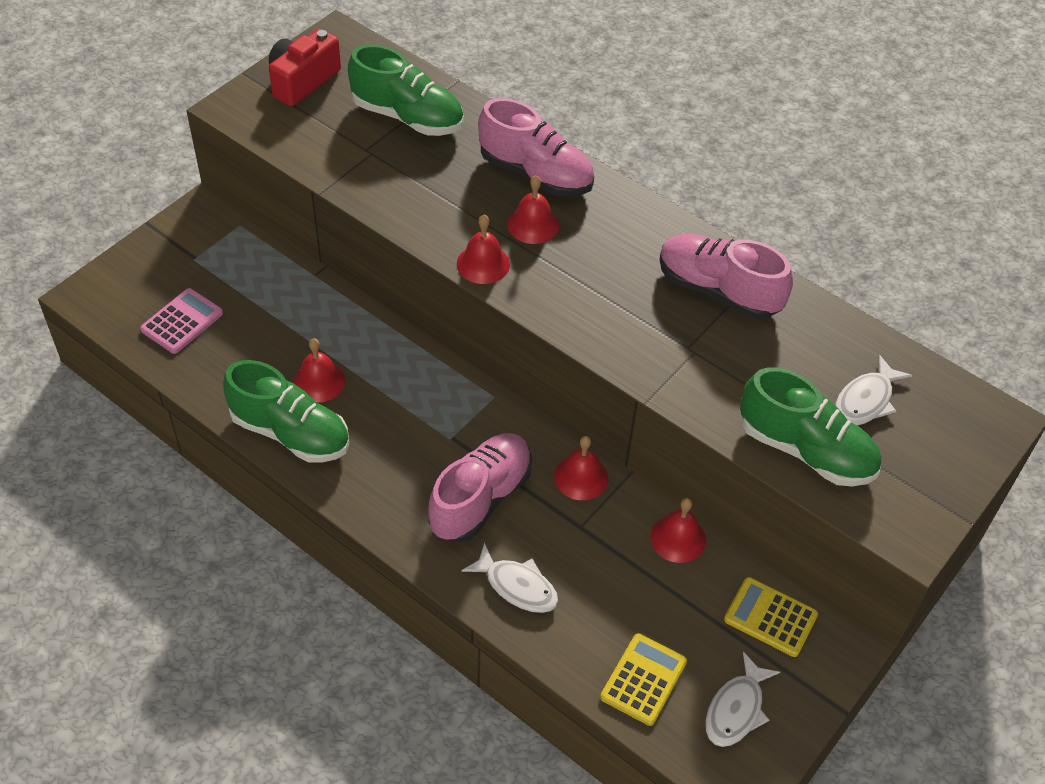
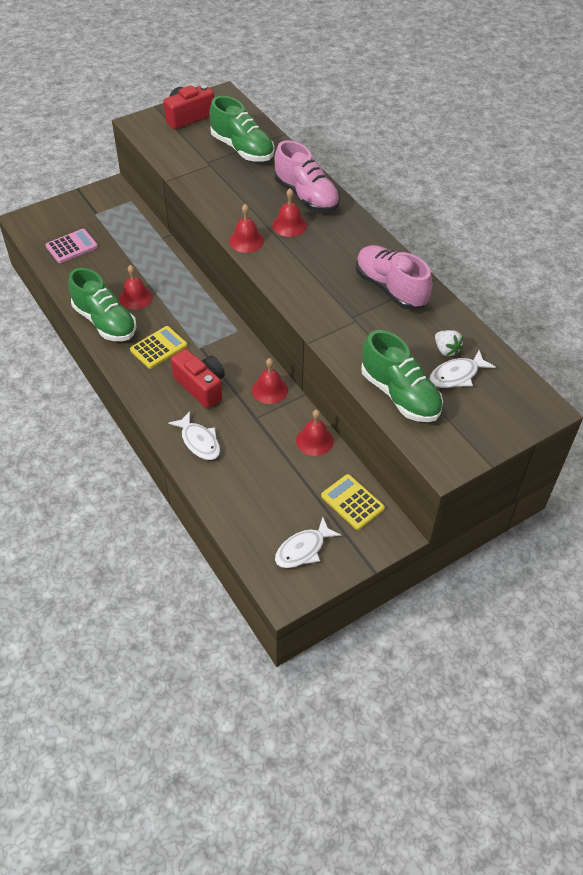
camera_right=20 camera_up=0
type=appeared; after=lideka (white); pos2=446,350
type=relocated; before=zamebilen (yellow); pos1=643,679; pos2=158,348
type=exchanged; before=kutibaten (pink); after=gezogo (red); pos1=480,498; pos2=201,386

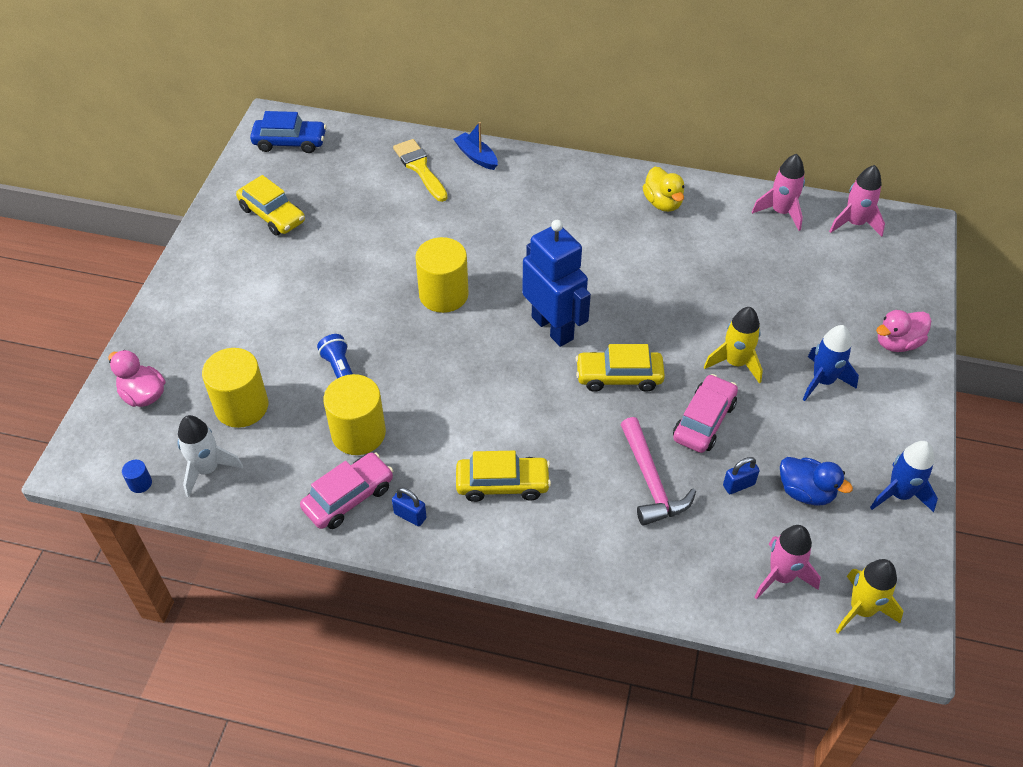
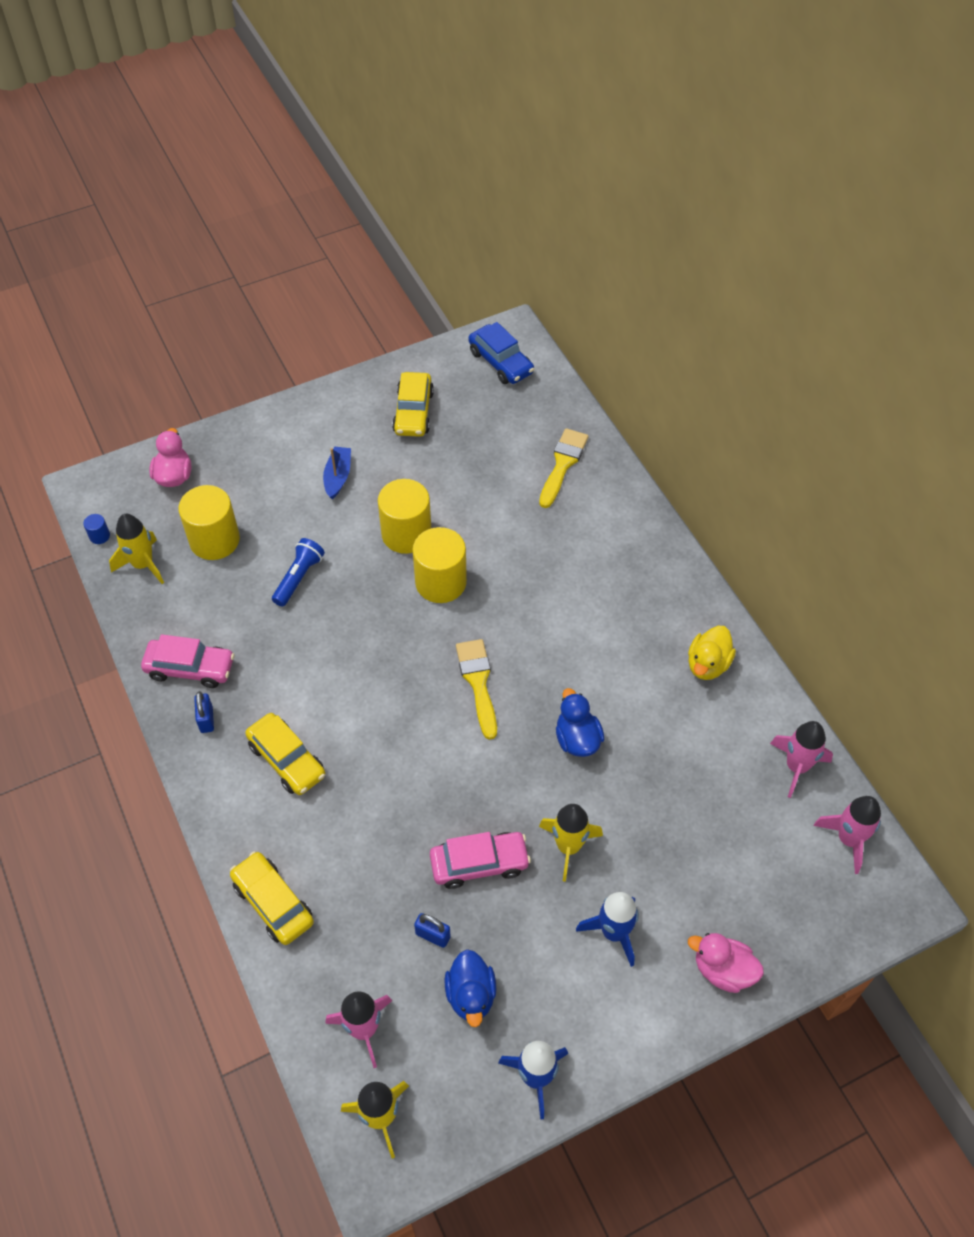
camera_right=50 camera_up=5
type=missing; before=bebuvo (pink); pos1=651,481
type=appeared; after=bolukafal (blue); pos2=577,739
type=relocated; before=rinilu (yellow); pos1=358,433; pos2=406,534
type=relocated; before=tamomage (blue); pos1=476,156; pos2=338,477
type=relocated; before=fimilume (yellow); pos1=619,377; pos2=273,903
type=exchanged; before=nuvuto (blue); after=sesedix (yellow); pos1=553,328; pos2=478,682
type=colour; before=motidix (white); after=motidix (yellow); pos1=207,469; pos2=143,564

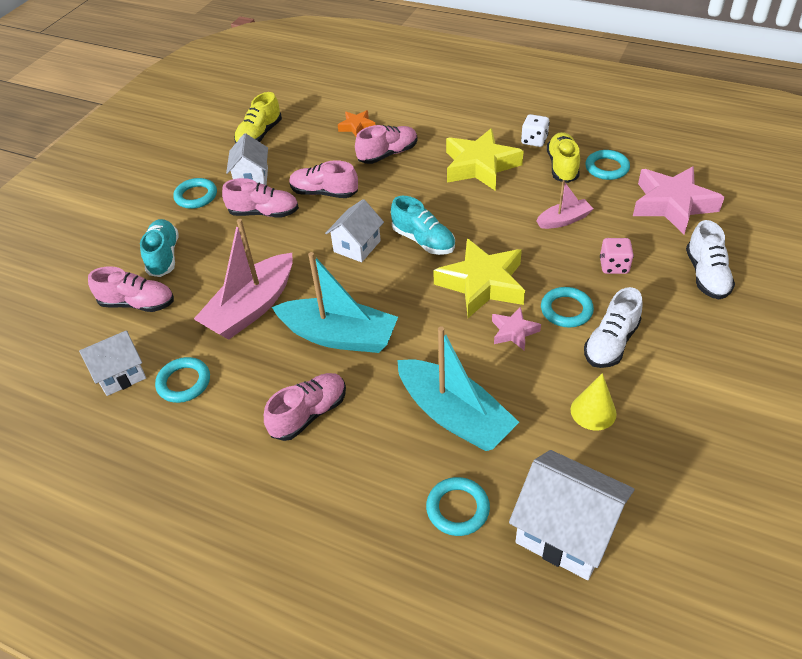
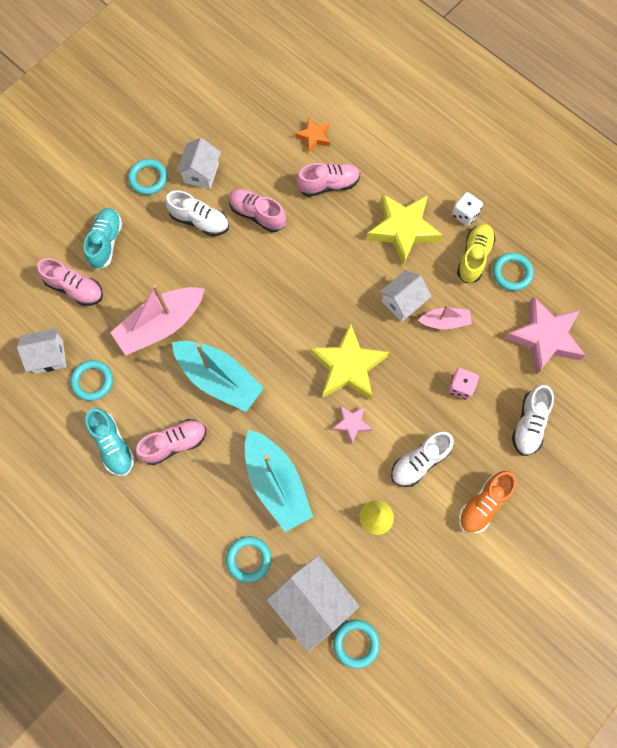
camera_right=15 camera_up=25
type=missing; before=kutibaten (yellow); pos1=259,135
type=appeared; after=kutibaten (orange); pos2=483,504
type=relocated; before=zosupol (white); pos1=357,246; pos2=402,302
type=relocated; before=kutibaten (turquoise); pos1=423,240; pos2=113,445
type=relocated; before=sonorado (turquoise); pos1=566,310; pos2=356,643
type=colour; before=kutibaten (pink); after=kutibaten (white); pos1=264,213; pos2=199,221

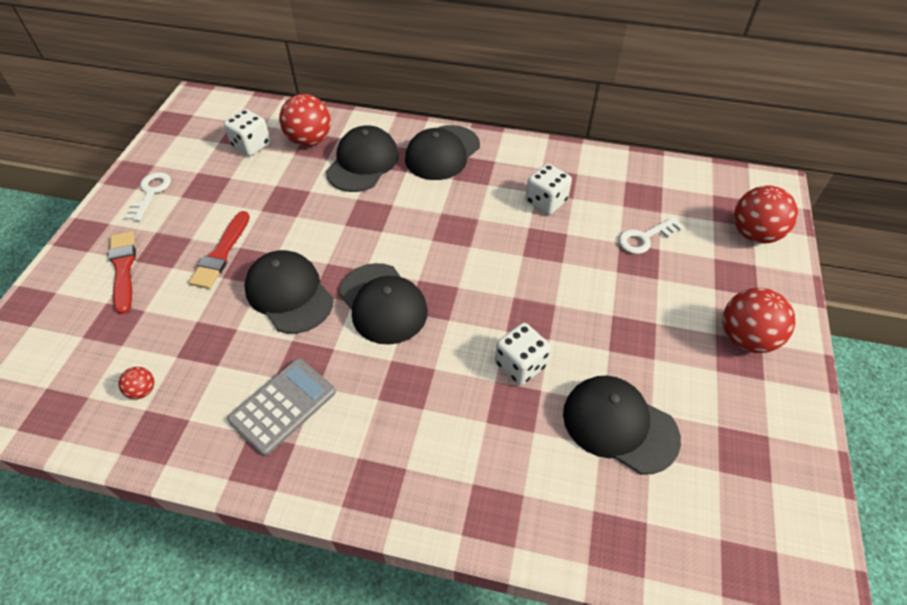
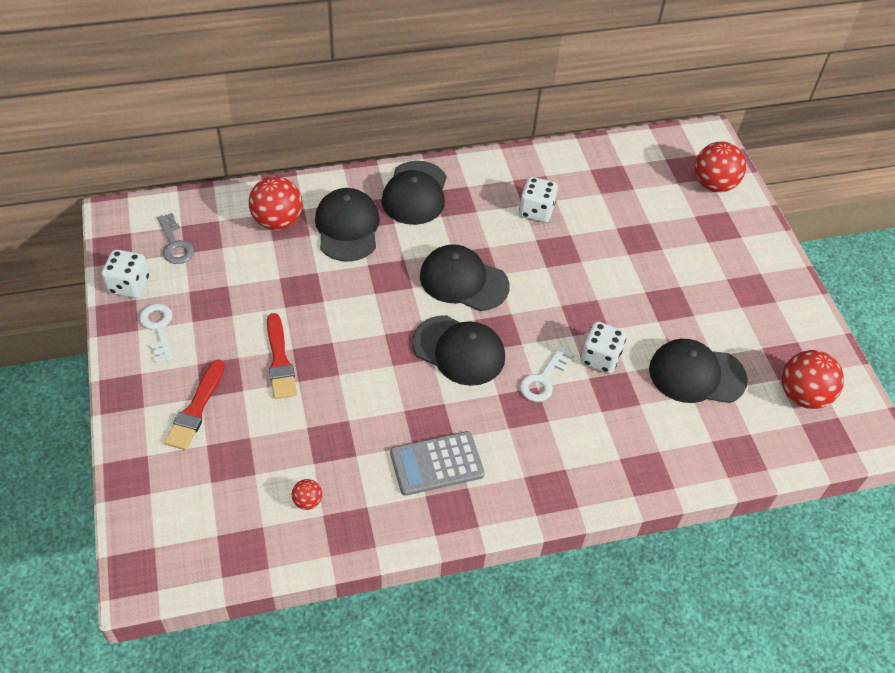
camera_right=-30 camera_up=0
type=appeared; after=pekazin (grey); pos2=175,244
type=relocated; before=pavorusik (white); pos1=251,145; pos2=129,285
type=relocated; before=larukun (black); pos1=289,294; pos2=463,281
type=relocated; before=pekazin (white); pos1=644,238; pos2=543,379
type=relocated; before=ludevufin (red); pos1=746,338; pos2=803,395
type=spun; before=sesedix (red); pos1=123,268; pos2=196,409; turn=-120
type=spun; before=zamebilen (grey); pos1=283,406; pos2=437,464; turn=-120

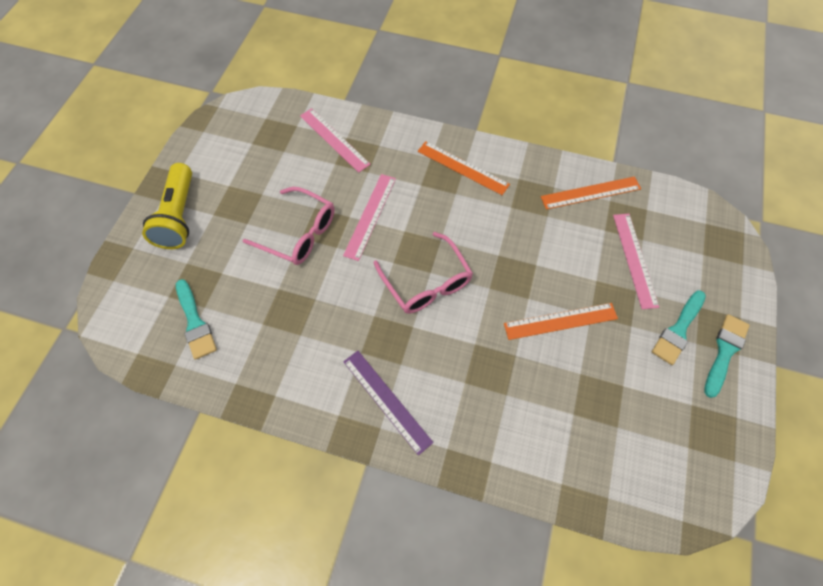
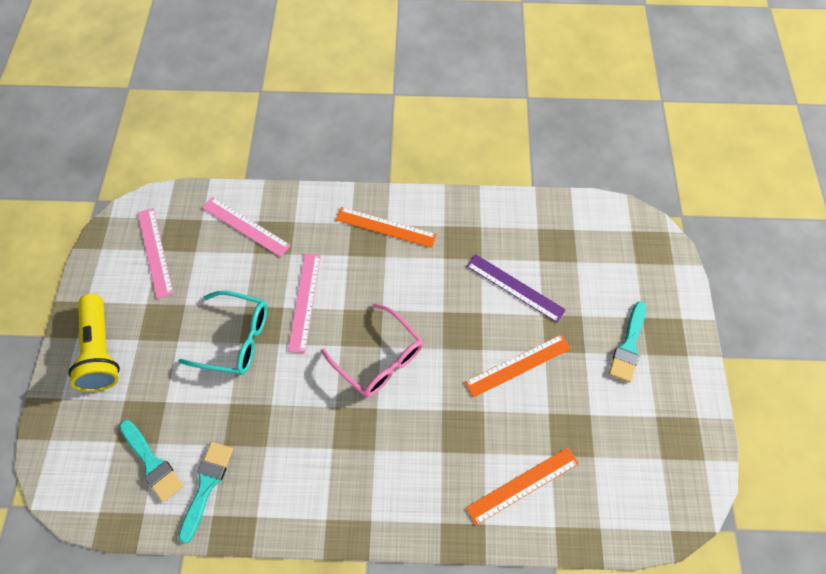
camera_right=-15 camera_up=0
type=relocated; before=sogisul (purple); pos1=387,400; pos2=515,287
type=relocated; before=sogisul (orange); pos1=590,193; pos2=523,485
type=relocated; before=sogisul (pink); pos1=634,259; pos2=155,252
type=relocated; before=sesedix (turquoise); pos1=724,352; pos2=206,485
type=colour; before=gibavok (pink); after=gibavok (turquoise); pos1=299,233; pos2=236,338

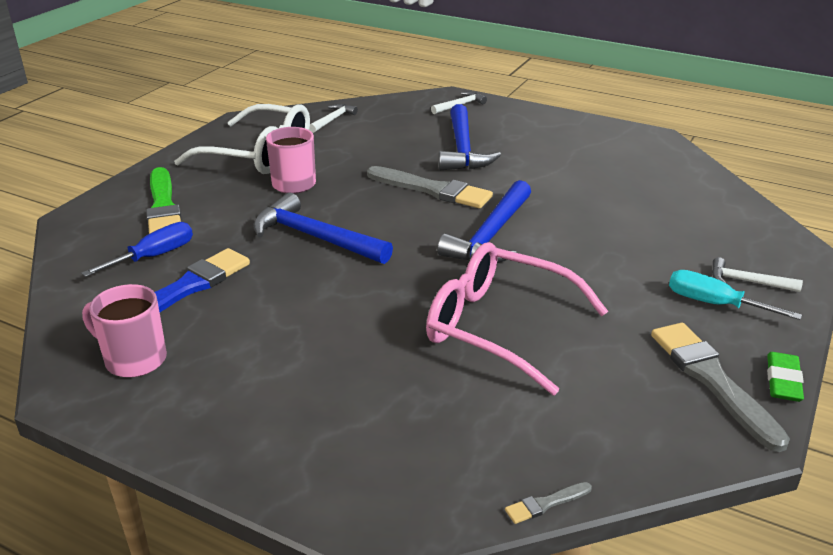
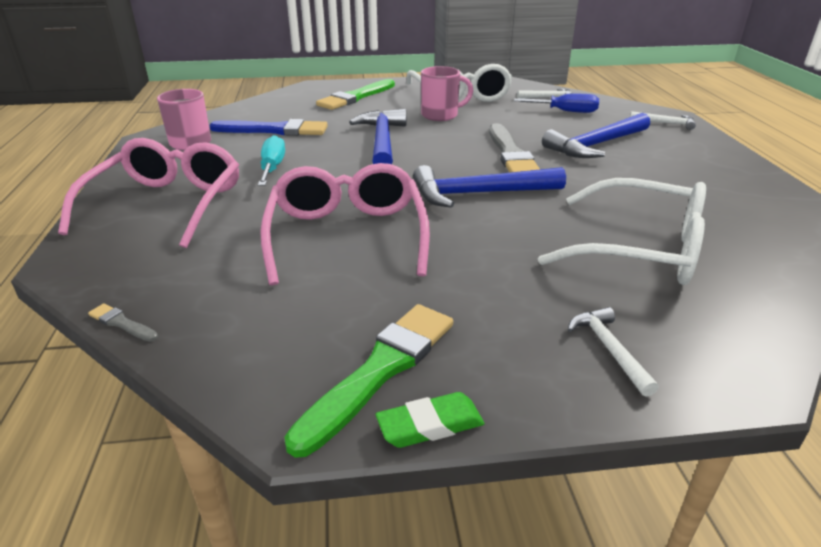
camera_right=55 camera_up=0
type=appeared; after=gibavok (pink); pos2=166,205
type=appeared; after=gibavok (white); pos2=640,249
type=relocated; before=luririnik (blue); pos1=154,256; pos2=565,111
type=relocated; before=luririnik (turquoise); pos1=714,304; pos2=272,167
type=colour; before=sesedix (grey); after=sesedix (green); pos1=712,380; pos2=380,370

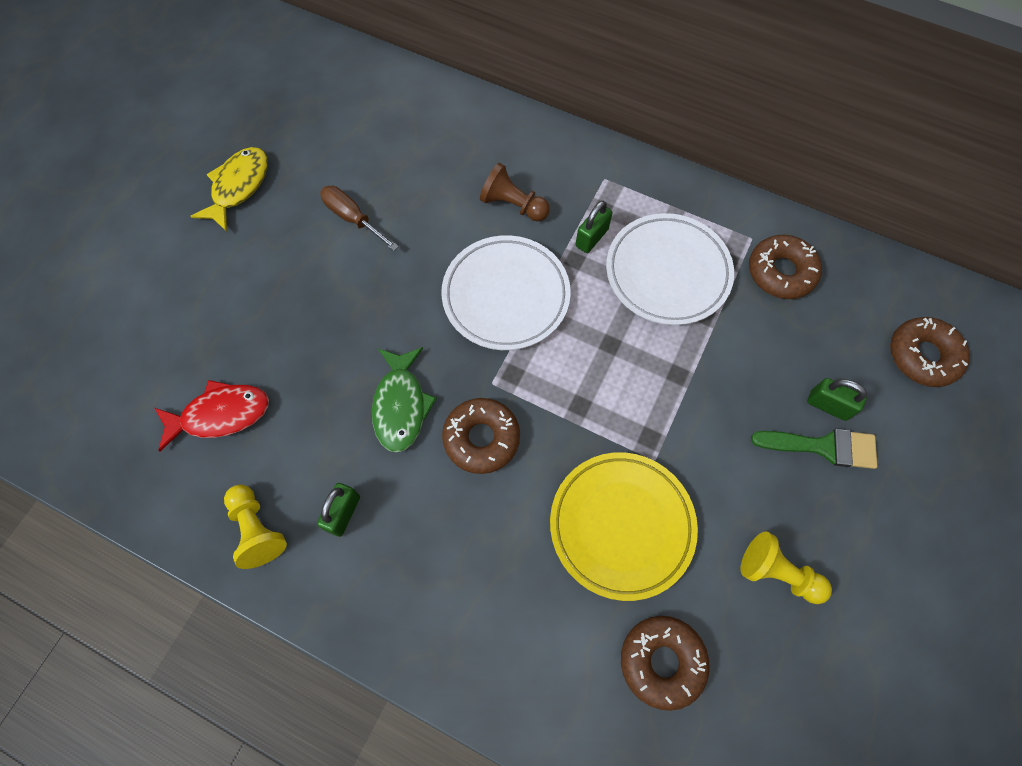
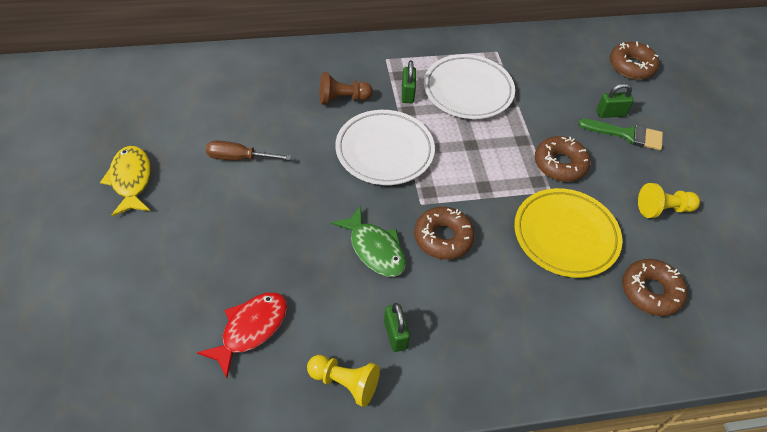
camera_right=-40 camera_up=-15
type=relocated; before=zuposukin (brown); pos1=781,272; pos2=560,164
type=spun; before=sesedix (green); pos1=823,446; pos2=627,134; turn=45

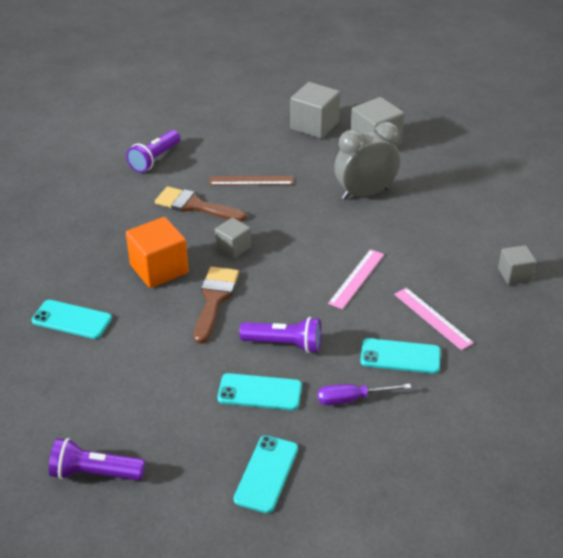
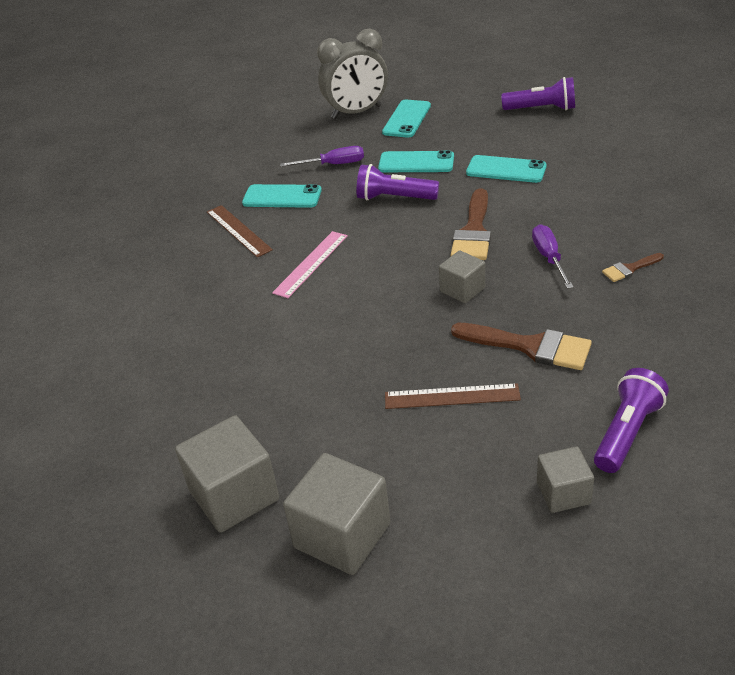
camera_right=-175 camera_up=0
type=appeared; after=sesedix (brown); pos2=630,269
type=relocated; before=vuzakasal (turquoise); pos1=71,320; pos2=506,169
type=relocated; before=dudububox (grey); pos1=365,193; pos2=356,112
type=relocated; before=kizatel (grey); pos1=514,275; pos2=563,493
type=exchanged; before=kizatel (orange); after=luririnik (purple); pos1=159,269; pos2=549,258
type=colour; before=sogisul (pink); after=sogisul (brown); pos1=432,318; pos2=238,230

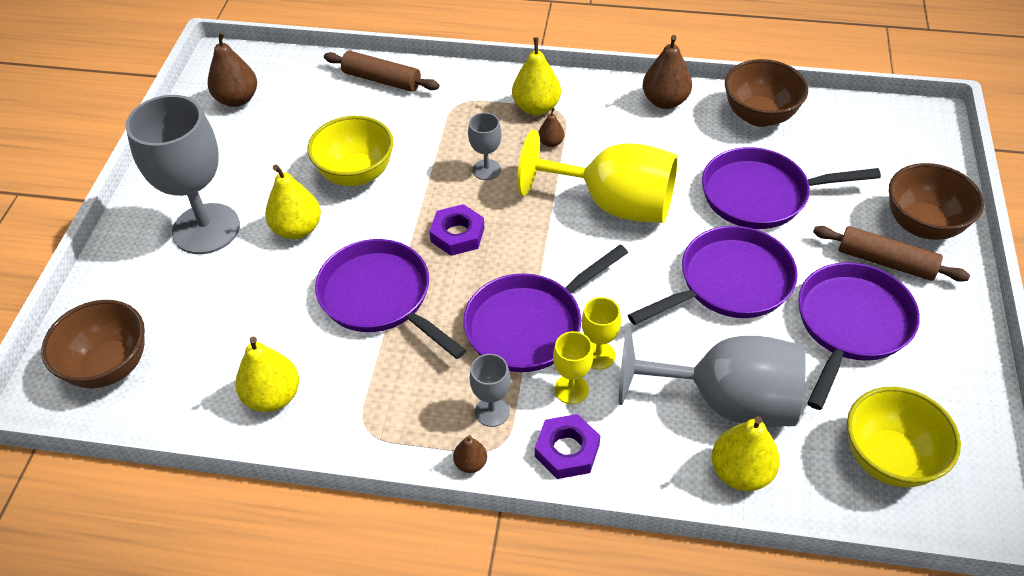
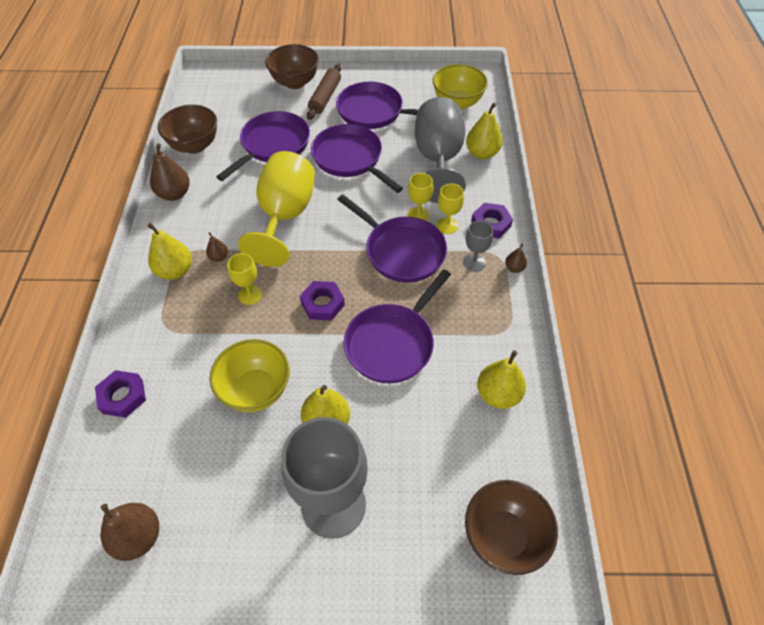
camera_right=-100 camera_up=5
type=exchanged; before=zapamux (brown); after=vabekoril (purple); pos1=382,80; pos2=123,396
type=colour; before=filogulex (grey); after=filogulex (yellow); pos1=486,169; pos2=250,295
type=spun; before=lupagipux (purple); pos1=761,195; pos2=273,145; turn=-135

